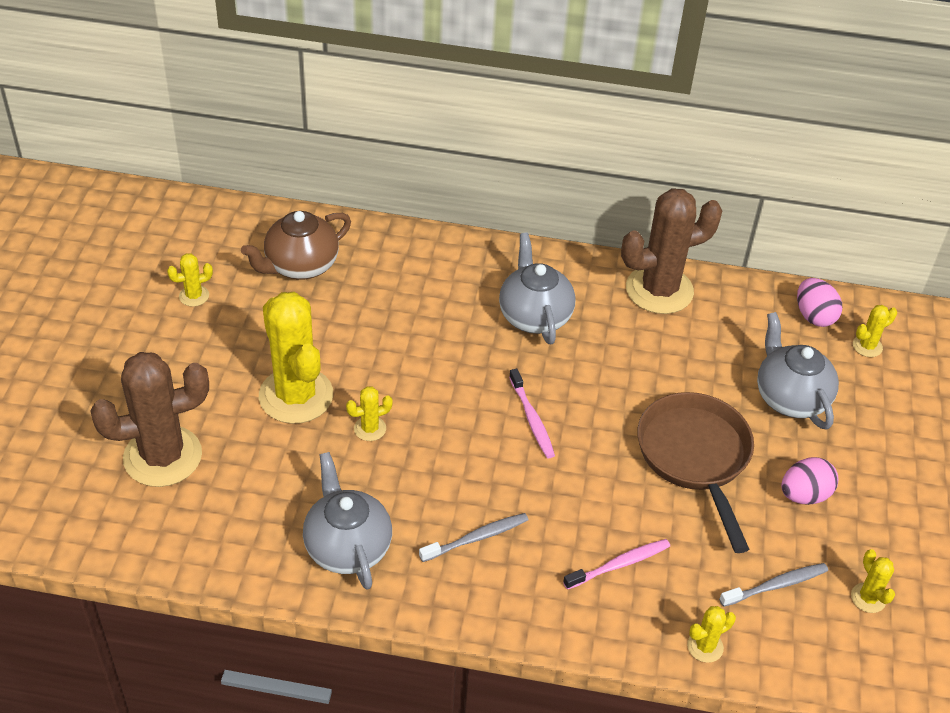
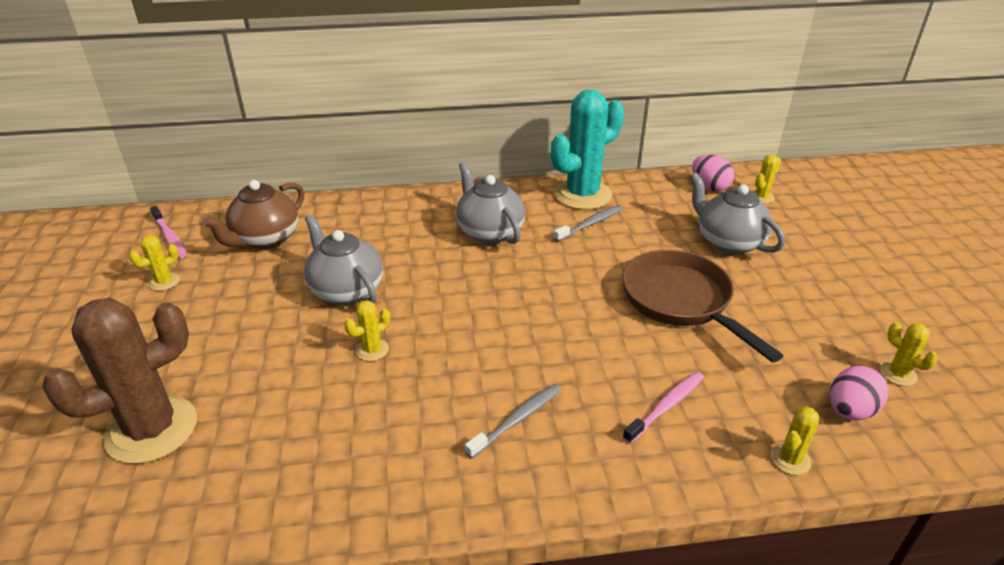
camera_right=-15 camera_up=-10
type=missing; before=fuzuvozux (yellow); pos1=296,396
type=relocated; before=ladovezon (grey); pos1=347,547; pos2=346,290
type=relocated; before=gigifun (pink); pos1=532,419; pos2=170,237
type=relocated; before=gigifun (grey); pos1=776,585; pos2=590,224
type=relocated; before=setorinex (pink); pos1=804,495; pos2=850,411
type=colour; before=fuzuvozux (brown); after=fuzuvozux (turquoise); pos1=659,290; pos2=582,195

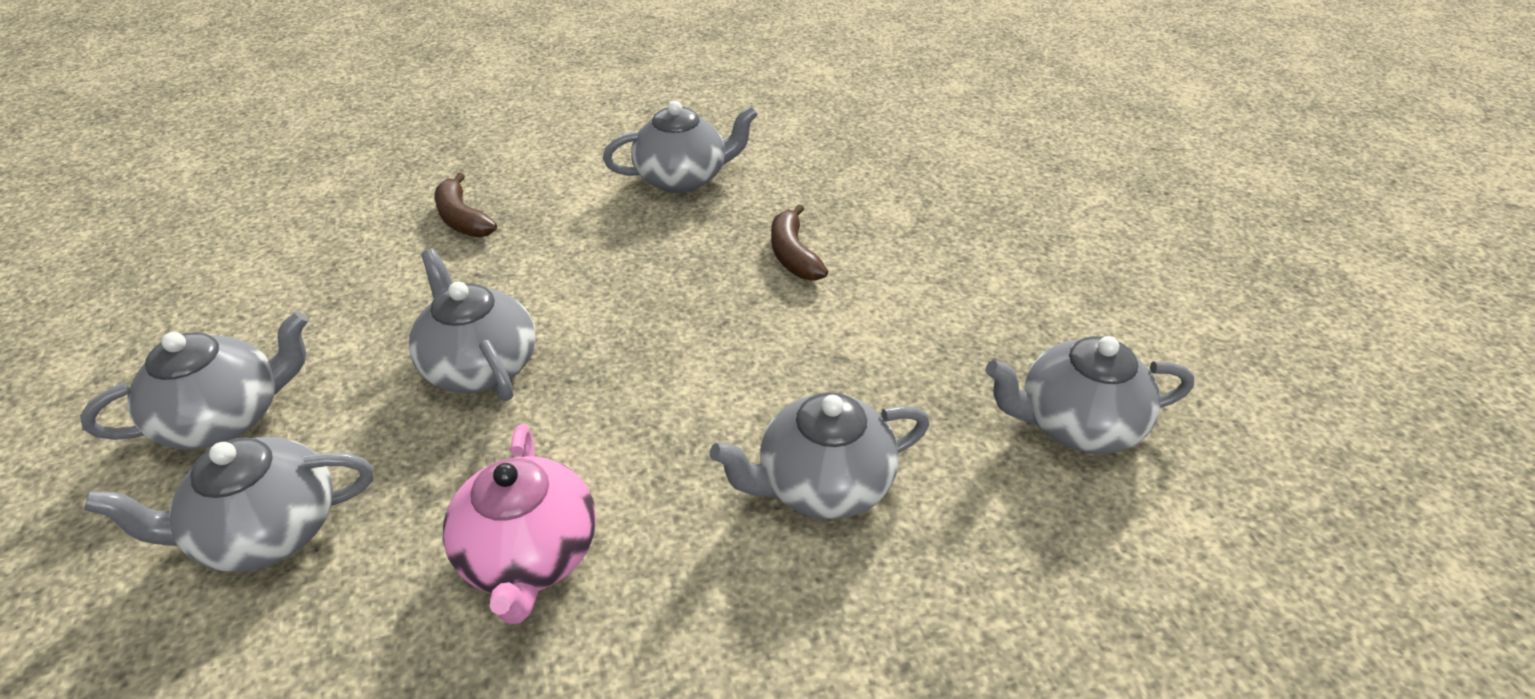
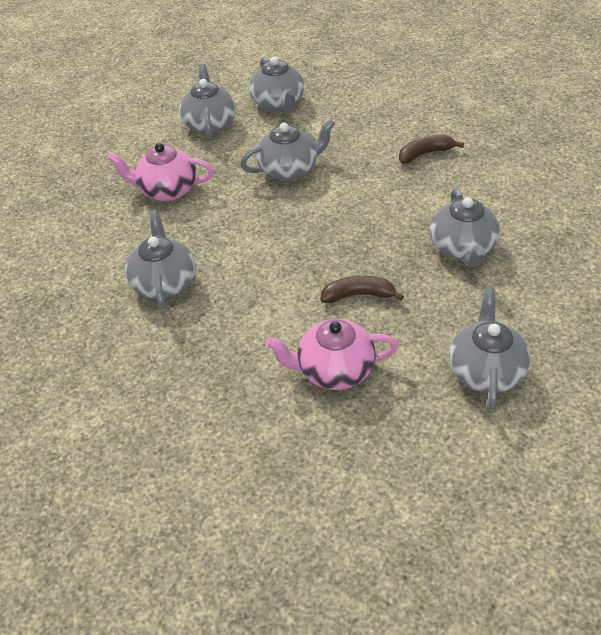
camera_right=105 camera_up=5
type=appeared; after=ladovezon (pink); pos2=334,370
type=relocated; before=ladovezon (grey); pos1=1076,425; pos2=485,371

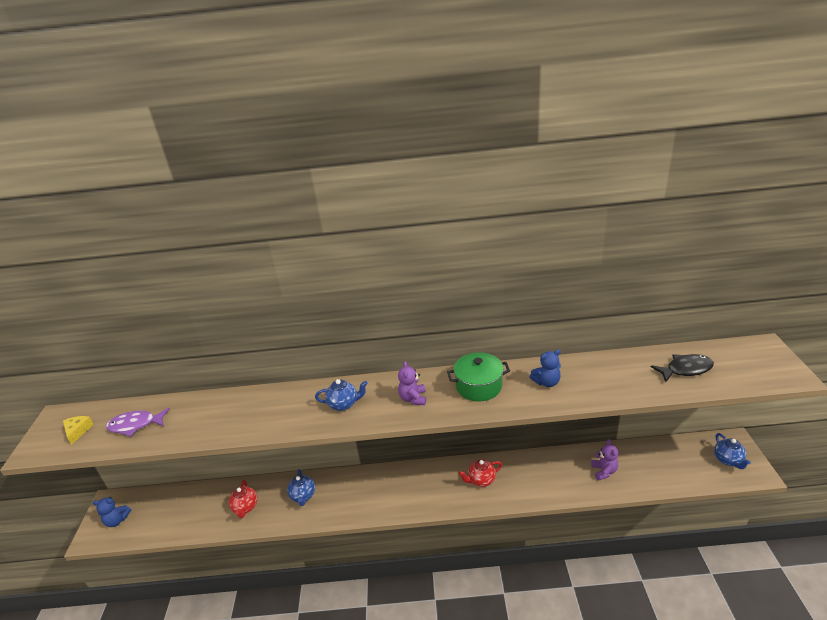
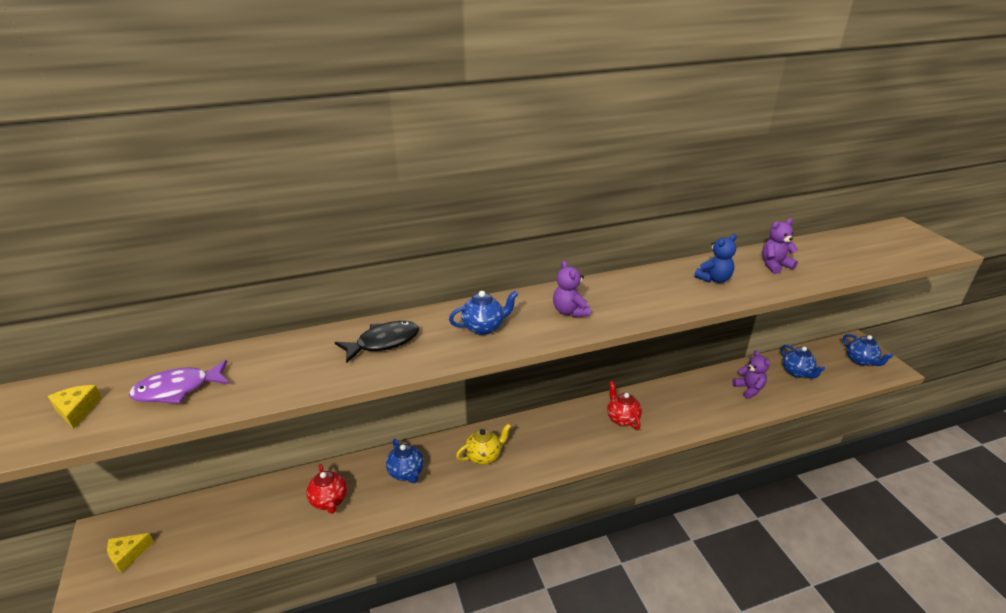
camera_right=-20 camera_up=0
type=missing; before=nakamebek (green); pos1=479,386
type=appeared; after=ladovezon (yellow); pos2=484,456
type=appeared; after=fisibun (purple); pos2=775,265
type=appeared; after=ladovezon (blue); pos2=797,372
type=relocated; before=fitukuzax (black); pos1=685,369; pos2=383,342
type=exchanged; before=fisibun (blue); after=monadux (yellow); pos1=117,520; pos2=128,554
type=spun; before=ladovezon (red); pos1=481,480; pos2=622,419; turn=105

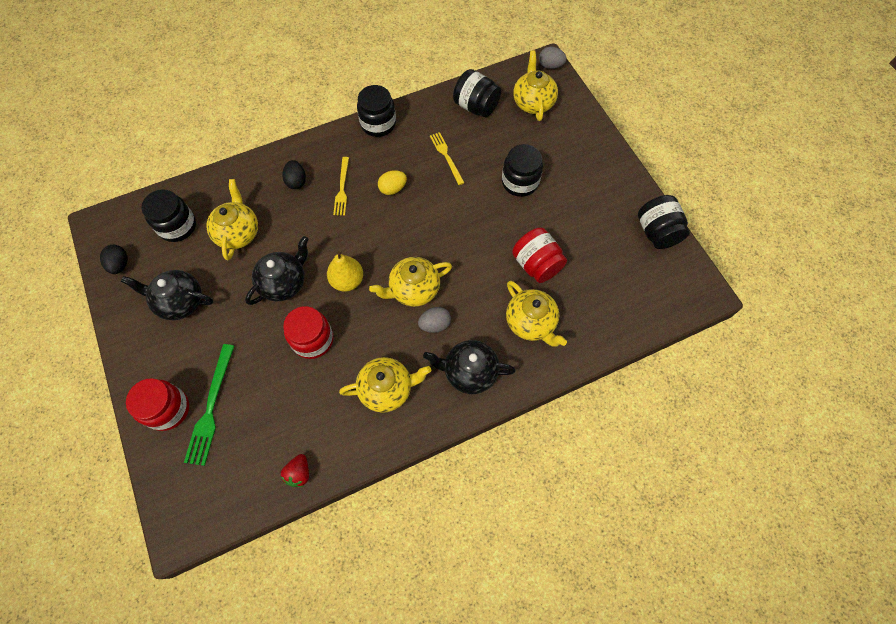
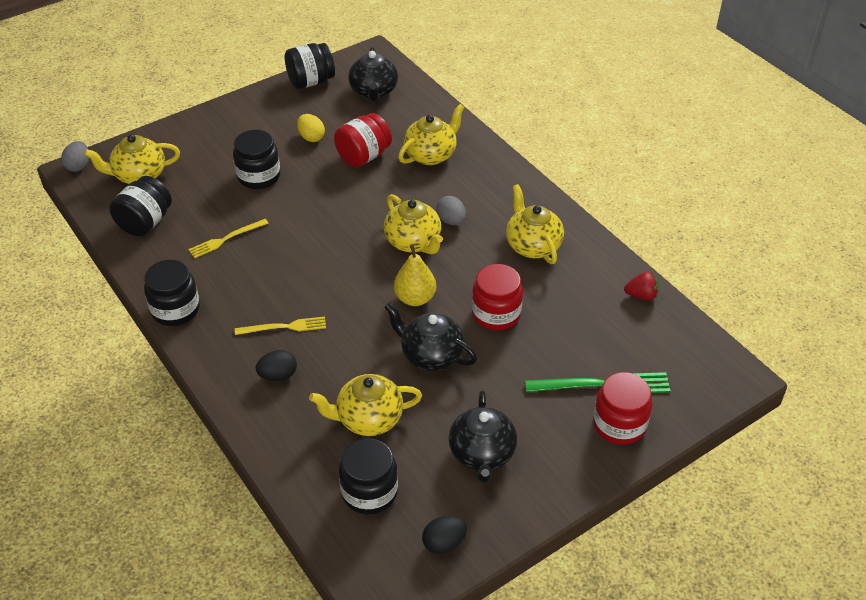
camera_right=-100 camera_up=-20
type=relocated; before=setorinex (yellow); pos1=393,189; pos2=311,137
type=relocated; before=ladovezon (black); pos1=469,372; pos2=374,92

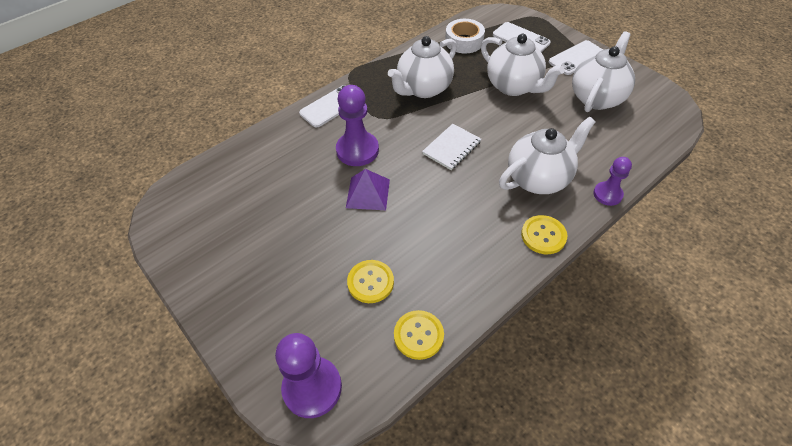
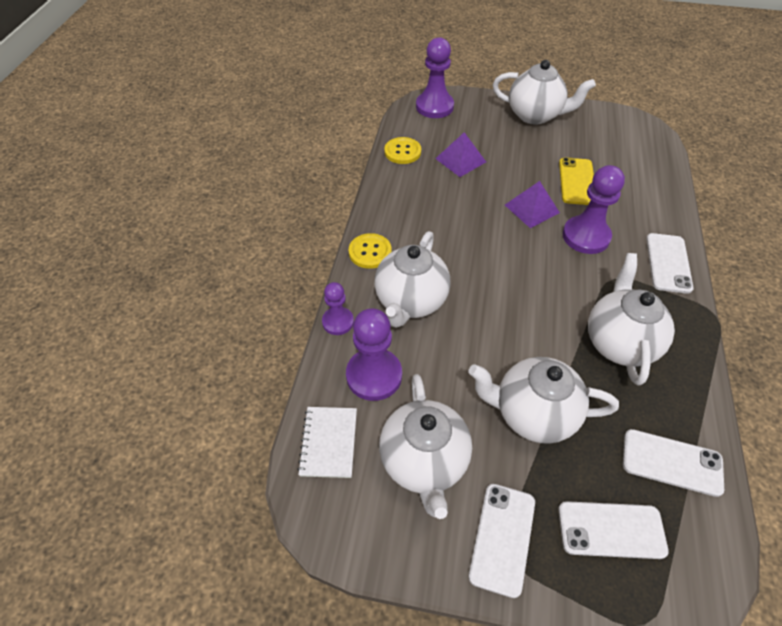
camera_right=140 camera_up=0
type=appeared; after=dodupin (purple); pos2=374,375
type=appeared; after=ladovezon (white); pos2=535,115
type=appeared; after=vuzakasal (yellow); pos2=577,181
type=relocated; before=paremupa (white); pos1=451,148; pos2=329,442
type=exchanged; before=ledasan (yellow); after=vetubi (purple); pos1=370,282; pos2=460,160
type=exchanged; before=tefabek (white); after=vuzakasal (white); pos1=464,41; pos2=671,462

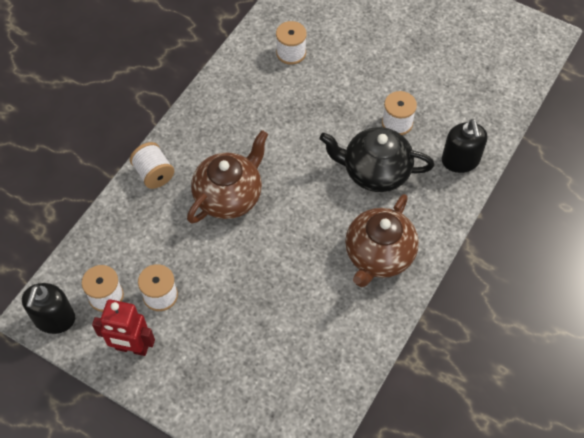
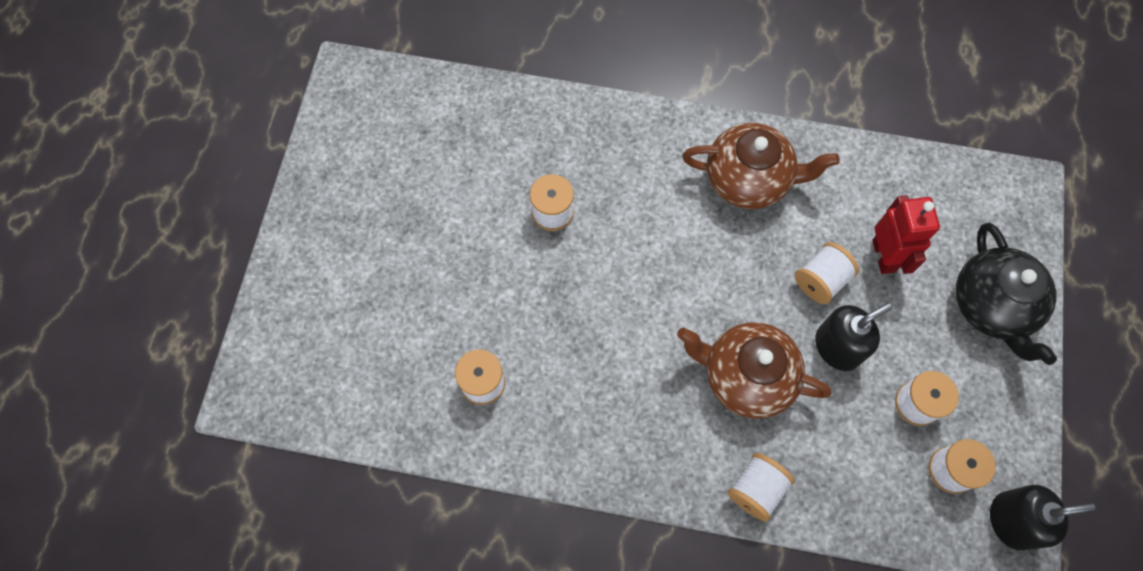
camera_right=-110 camera_up=10
type=appeared; after=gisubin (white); pos2=820,280
type=relocated; before=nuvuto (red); pos1=132,348; pos2=884,256
type=relocated; before=ladovezon (black); pos1=375,171; pos2=991,306
type=relocated; before=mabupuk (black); pos1=460,161; pos2=837,347

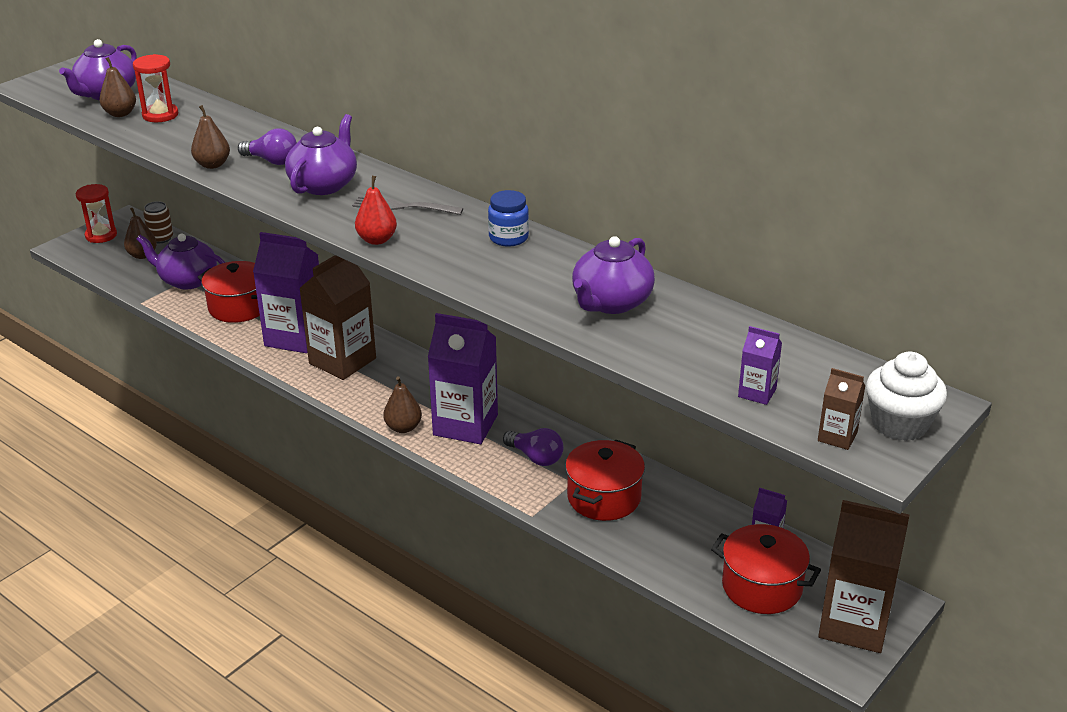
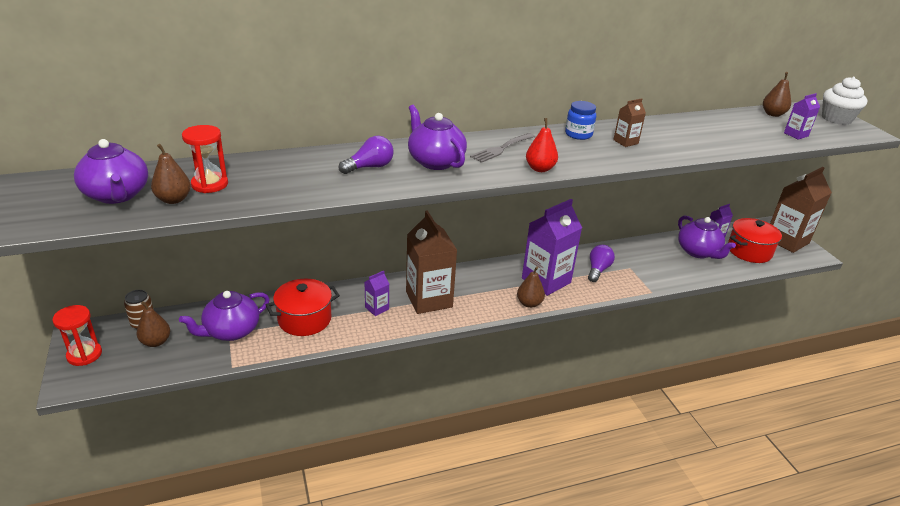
camera_right=-60 camera_up=0
type=missing; before=nakamebek (red); pos1=604,497
type=relocated; before=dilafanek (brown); pos1=212,165; pos2=773,114
type=relocated; before=ladovezon (purple); pos1=611,303; pos2=698,252
type=relocated; before=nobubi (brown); pos1=837,437; pos2=625,142
type=spun; before=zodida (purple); pos1=536,457; pos2=598,270; turn=-45
type=size; before=nobubi (purple); pos1=295,337; pos2=377,308; scale=0.45

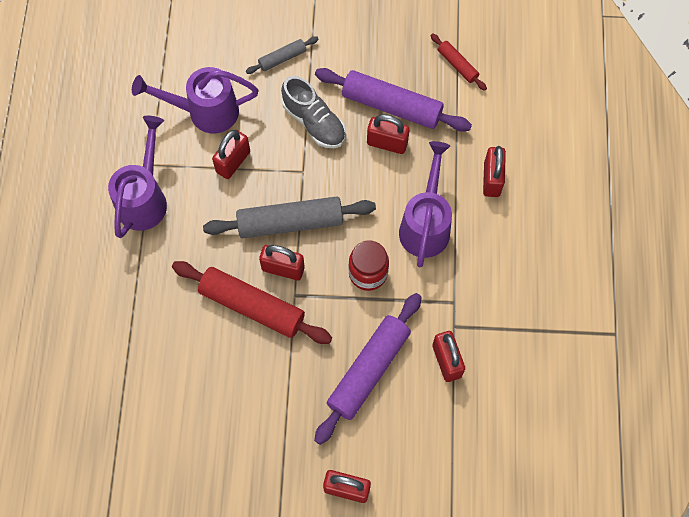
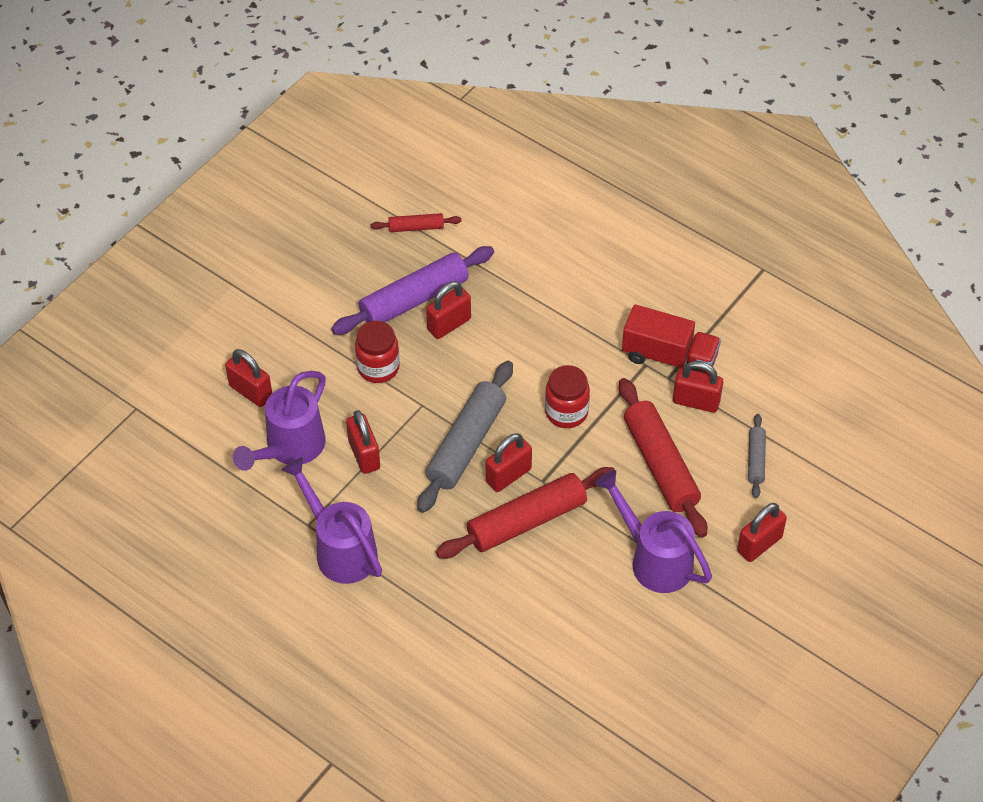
camera_right=-55 camera_up=-15
type=appeared; after=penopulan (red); pos2=669,357
type=relocated; before=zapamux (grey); pos1=282,58; pos2=756,459
type=relocated; before=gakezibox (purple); pos1=425,225; pos2=655,559
type=relocated; before=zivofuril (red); pos1=491,179; pos2=251,391
type=exchanged; before=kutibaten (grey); after=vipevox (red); pos1=314,122; pos2=378,367
type=colour; before=zapamux (purple); after=zapamux (red); pos1=368,370; pos2=660,465

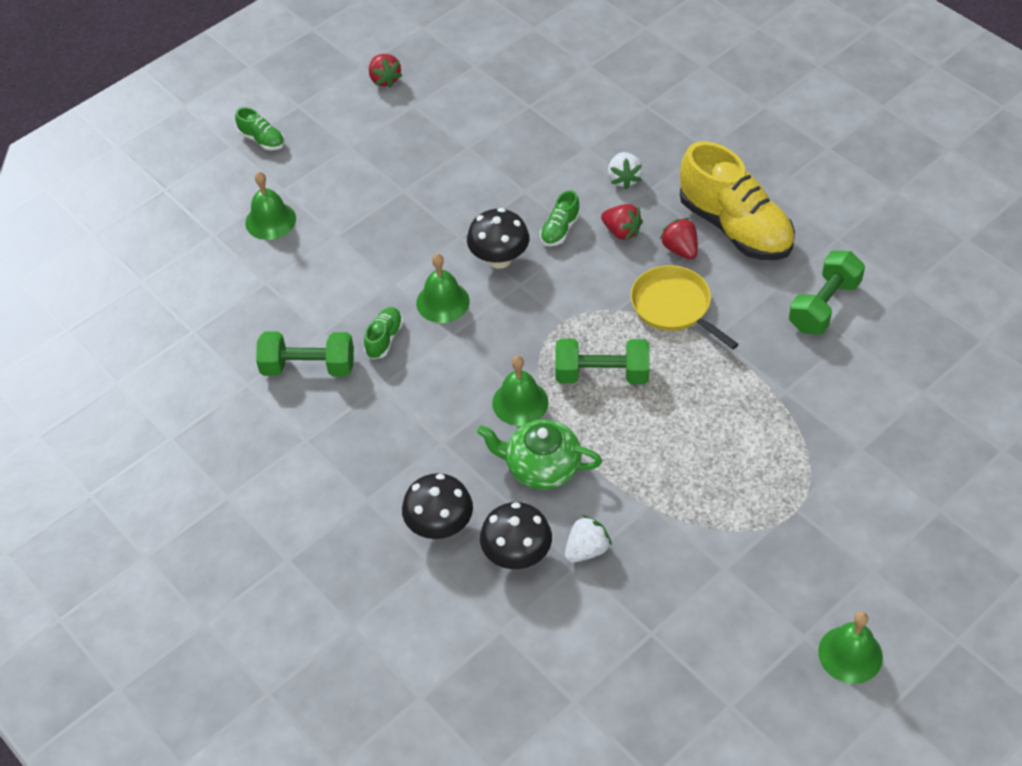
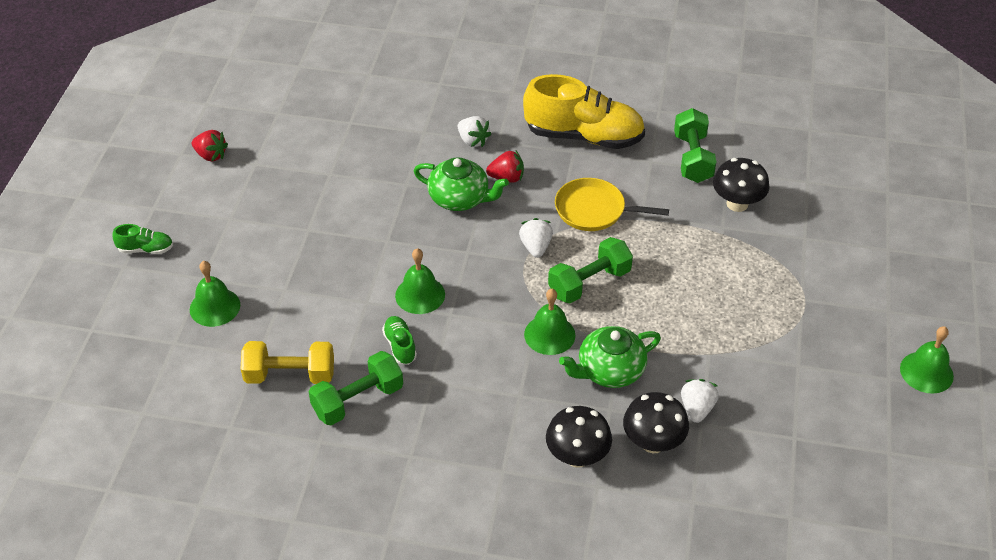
camera_right=-40 camera_up=-5
type=missing; before=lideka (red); pos1=680,249
type=appeared; after=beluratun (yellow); pos2=290,375
type=appeared; after=lideka (white); pos2=535,247
type=relocated; before=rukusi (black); pos1=499,259; pos2=737,204
type=exchanged; before=kutibaten (green); after=ladovezon (green); pos1=560,230; pos2=460,198

